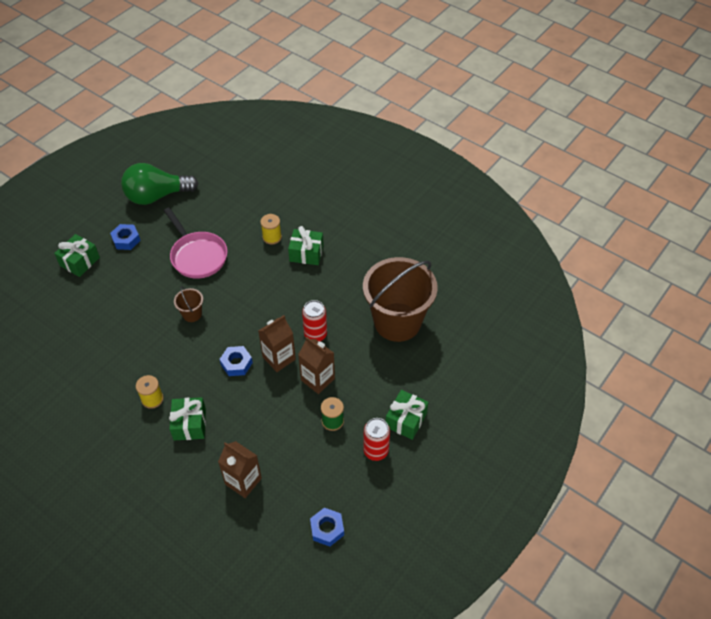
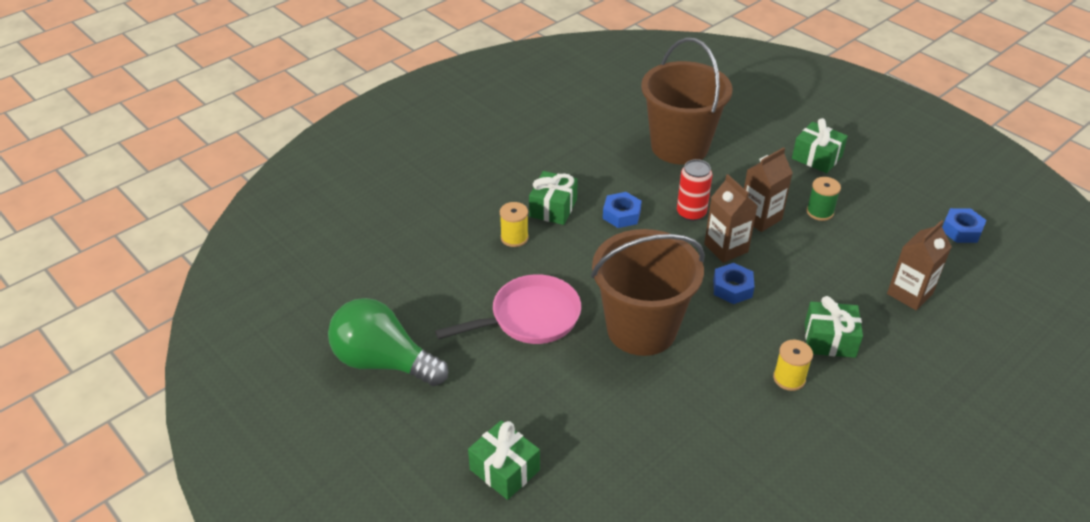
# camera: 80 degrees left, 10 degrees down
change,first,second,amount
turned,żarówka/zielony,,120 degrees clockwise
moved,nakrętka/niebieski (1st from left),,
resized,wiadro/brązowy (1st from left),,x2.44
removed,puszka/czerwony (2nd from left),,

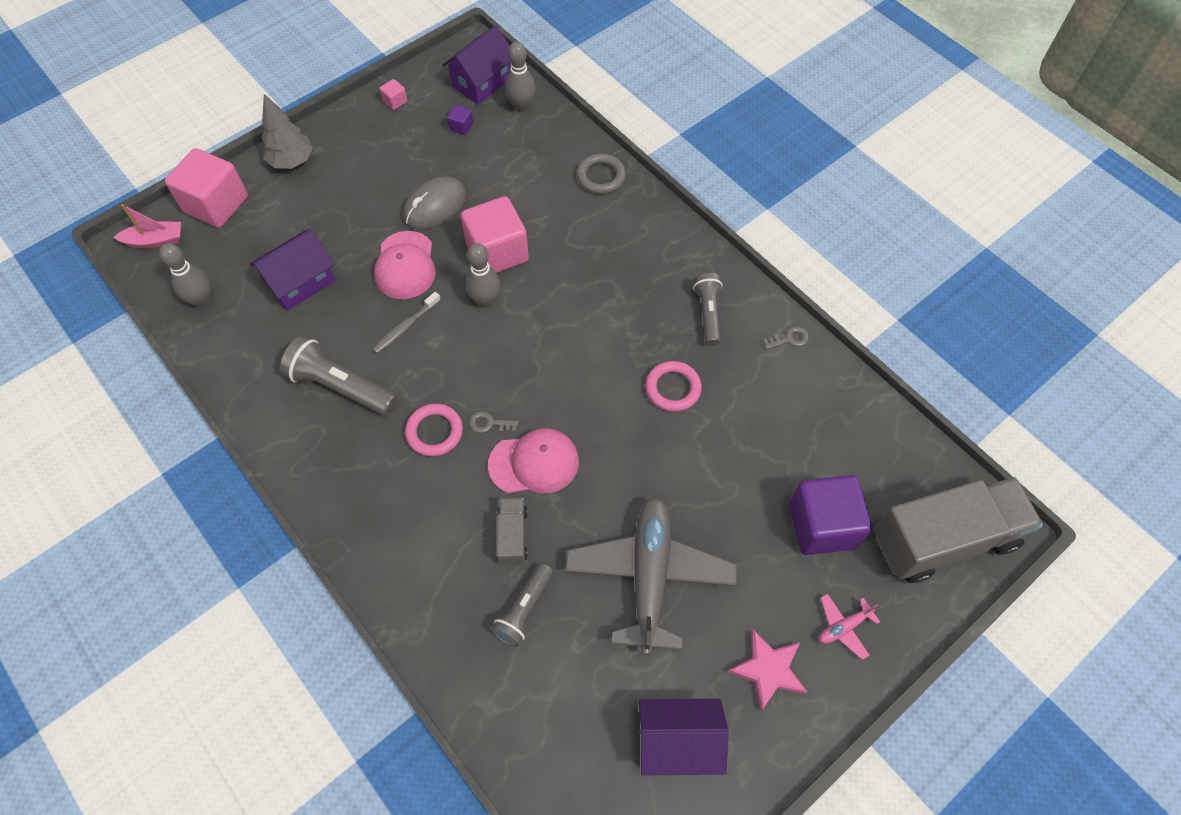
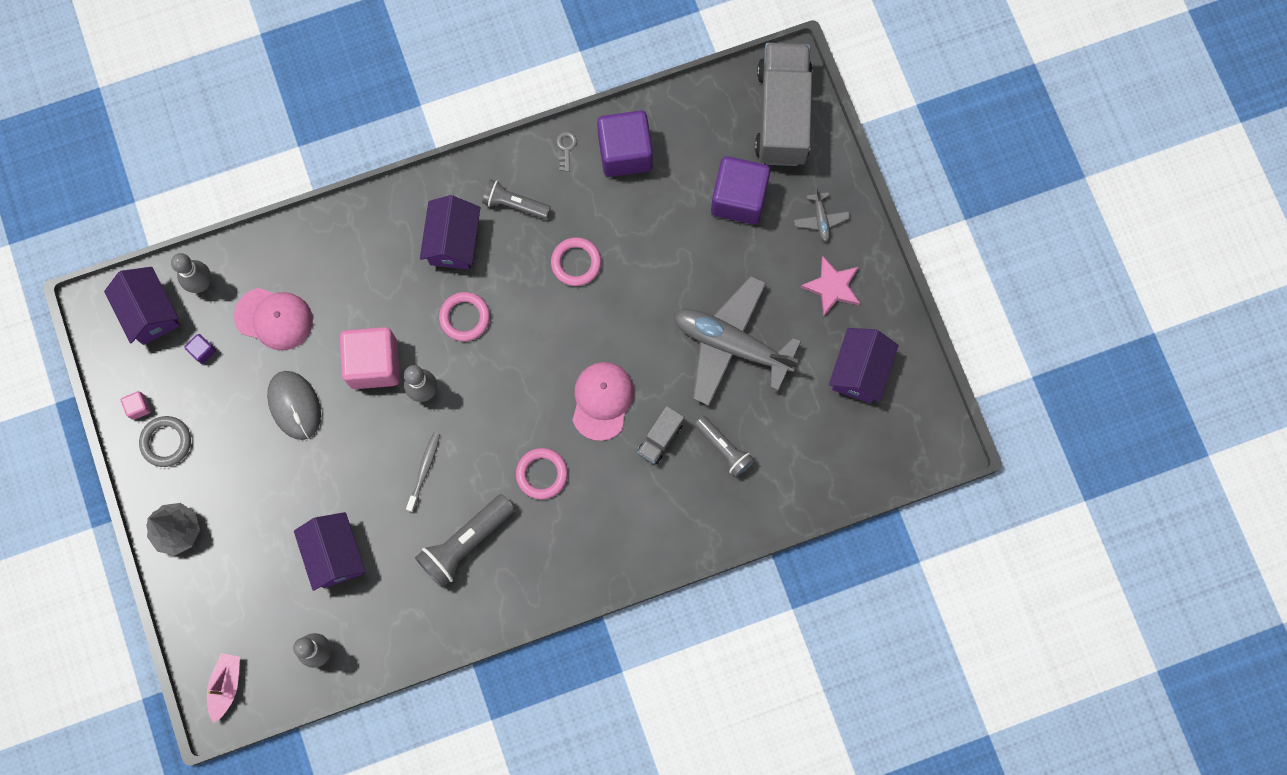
# camera: 70 degrees left, 15 degrees up
change,first,second,amount
removed,sześcian/różowy (1st from left),,
moved,pierścień/szary,,
moved,czapka/różowy (1st from left),,
turned,szczoteczka do zębów/szary,,135 degrees counterclockwise
removed,klucz/szary (1st from left),,
turned,ciężarówka/szary (1st from left),,75 degrees counterclockwise
recoloured,samolot/różowy,samolot/szary (2nd from left),
added,,sześcian/fioletowy (2nd from left),
added,,domek/fioletowy (3rd from left),
added,,pierścień/różowy (1st from left),

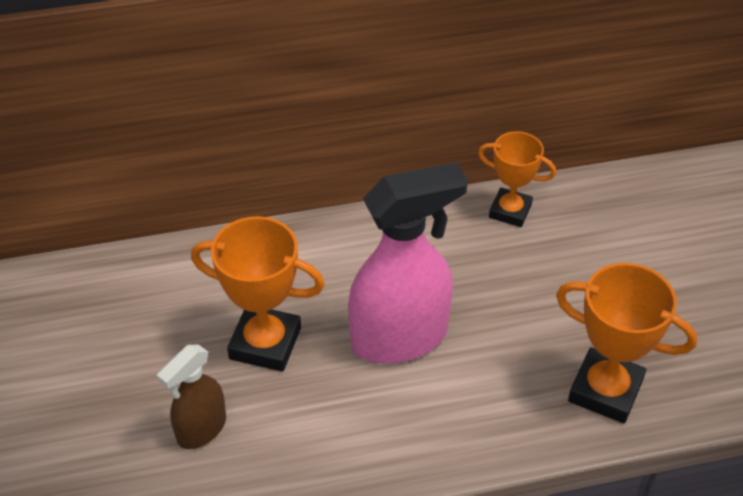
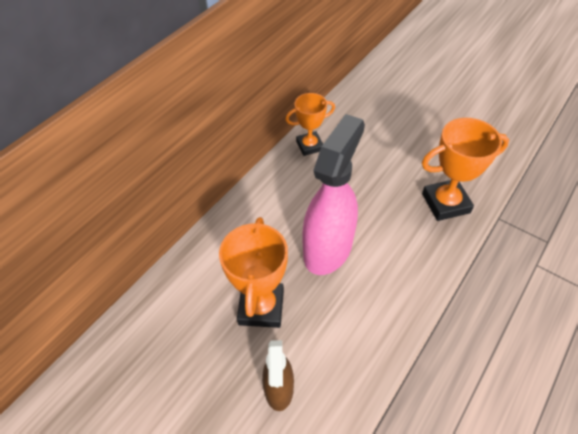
# camera: 40 degrees left, 5 degrees up
change,first,second,amount
turned,puchar/pomarańczowy (1st from left),,60 degrees counterclockwise

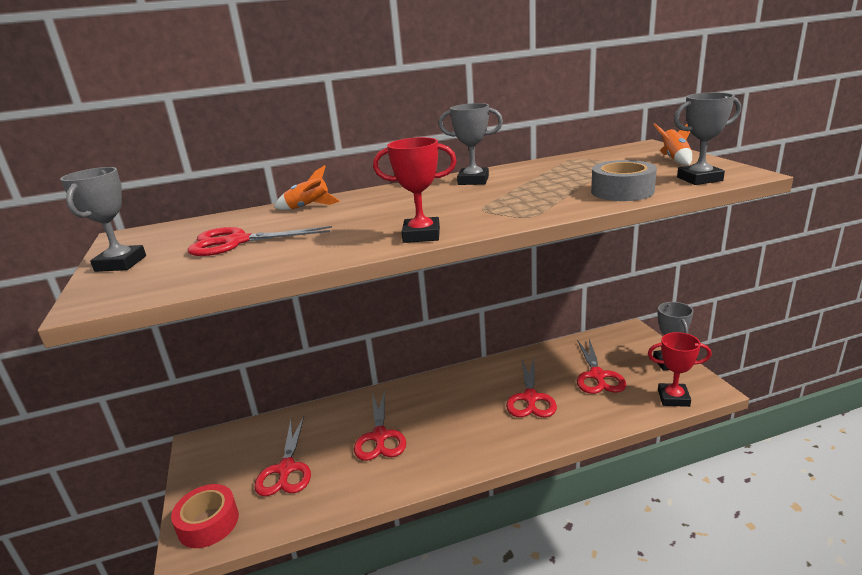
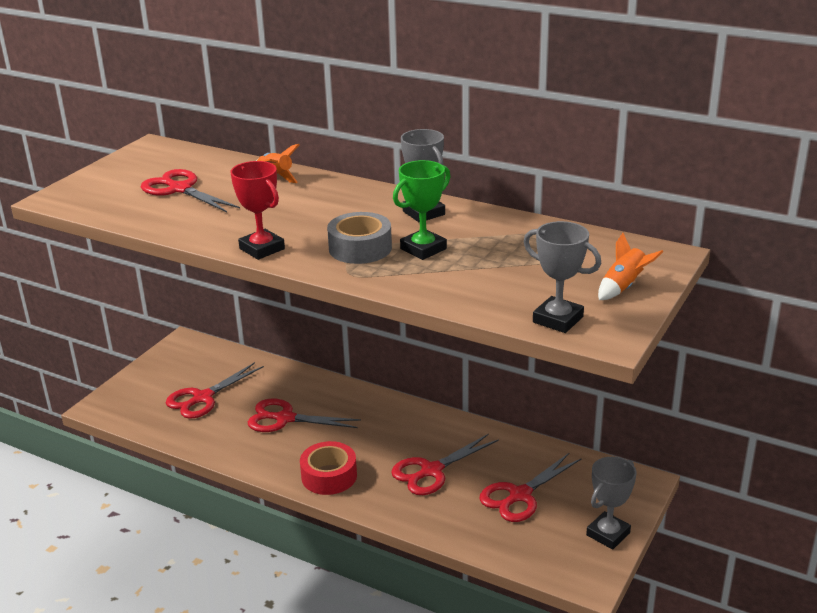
# camera: 45 degrees right, 5 degrees up
change,first,second,amount
moved,taśma klejąca/szary,,
removed,puchar/szary (1st from left),,
removed,puchar/czerwony (2nd from left),,
turned,nożyczki/czerwony (3rd from left),,60 degrees clockwise
moved,taśma klejąca/czerwony,,
added,,puchar/zielony,

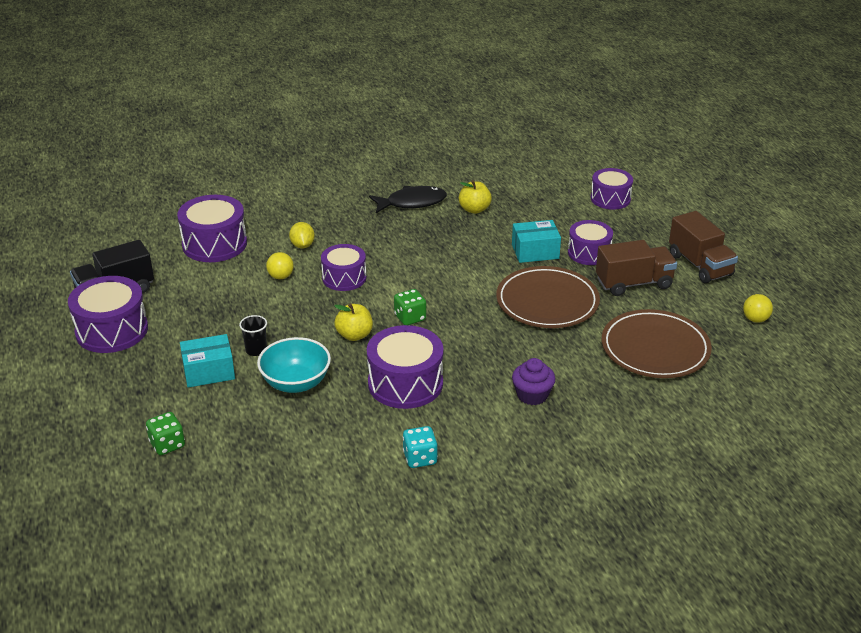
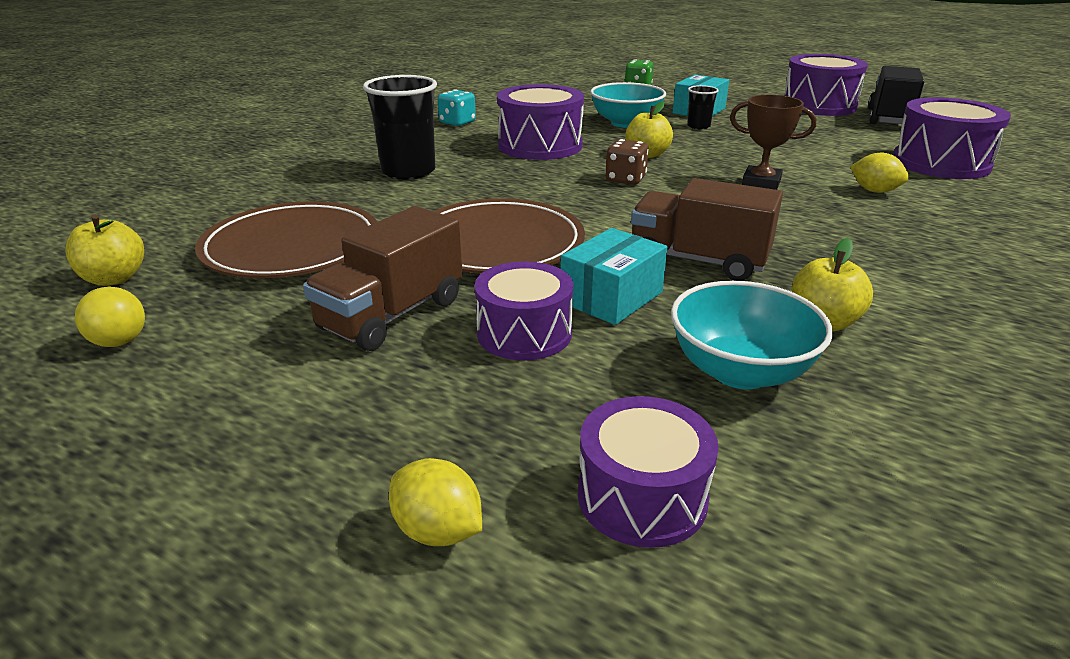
# camera: 140 degrees right, 5 degrees down
change,first,second,amount
removed,ryba/czarny,,
moved,ciężarówka/brązowy (2nd from left),,
replaced,bęben/fioletowy (3rd from left),puchar/brązowy,
removed,piłka/żółty (1st from left),,
recoloured,kostka do gry/zielony (2nd from left),kostka do gry/brązowy,
replaced,muffinka/fioletowy,szklanka/czarny (1st from left),
added,,jabłko/żółty (1st from left),
added,,miska/turkusowy (2nd from left),
added,,cytryna/żółty (1st from left),

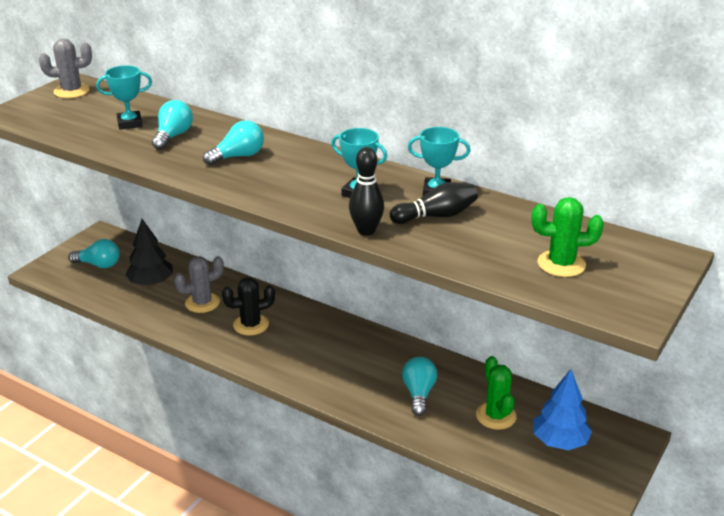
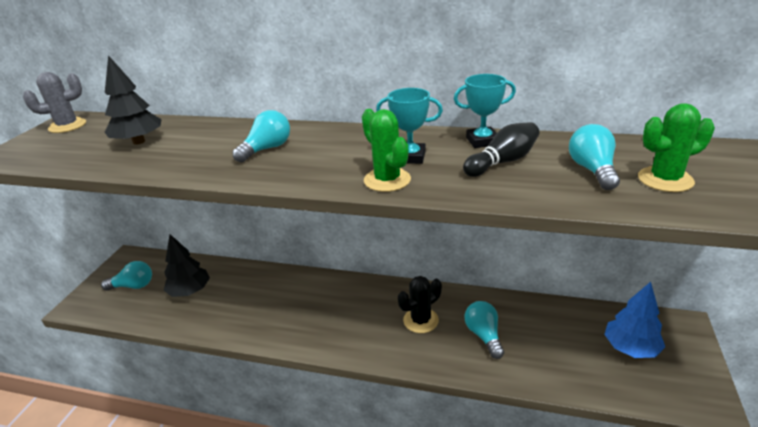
# camera: 15 degrees left, 0 degrees up
change,first,second,amount
replaced,puchar/turkusowy (1st from left),drzewko/czarny (1st from left),
moved,żarówka/turkusowy (2nd from left in the first image),żarówka/turkusowy (4th from left),
removed,kręgiel/czarny (1st from left),,
removed,kaktus/szary (2nd from left),,
moved,kaktus/czarny,,
moved,kaktus/zielony (1st from left),,

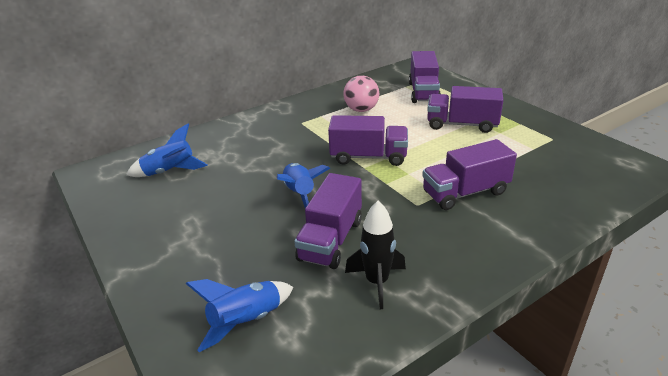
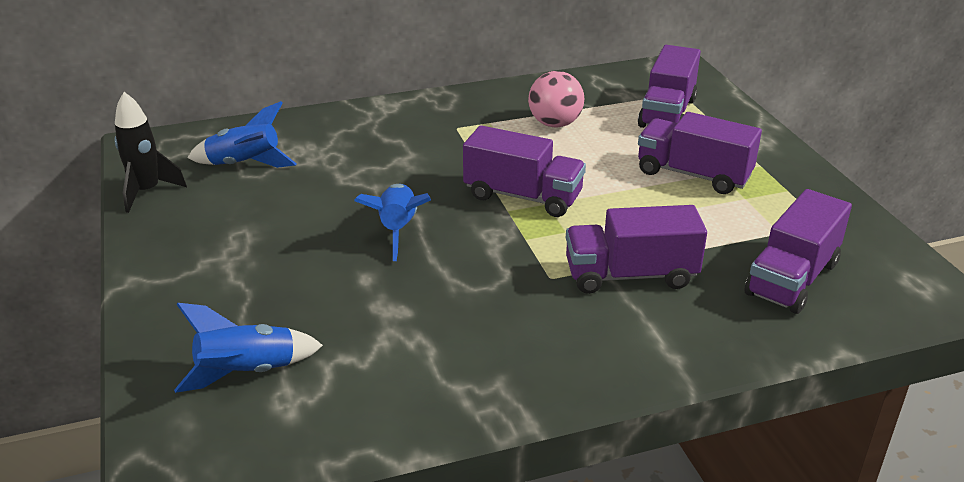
# camera: 15 degrees right, 0 degrees up
change,first,second,amount
moved,ciężarówka/fioletowy (1st from left in the first image),ciężarówka/fioletowy (5th from left),
moved,rakieta/czarny,,

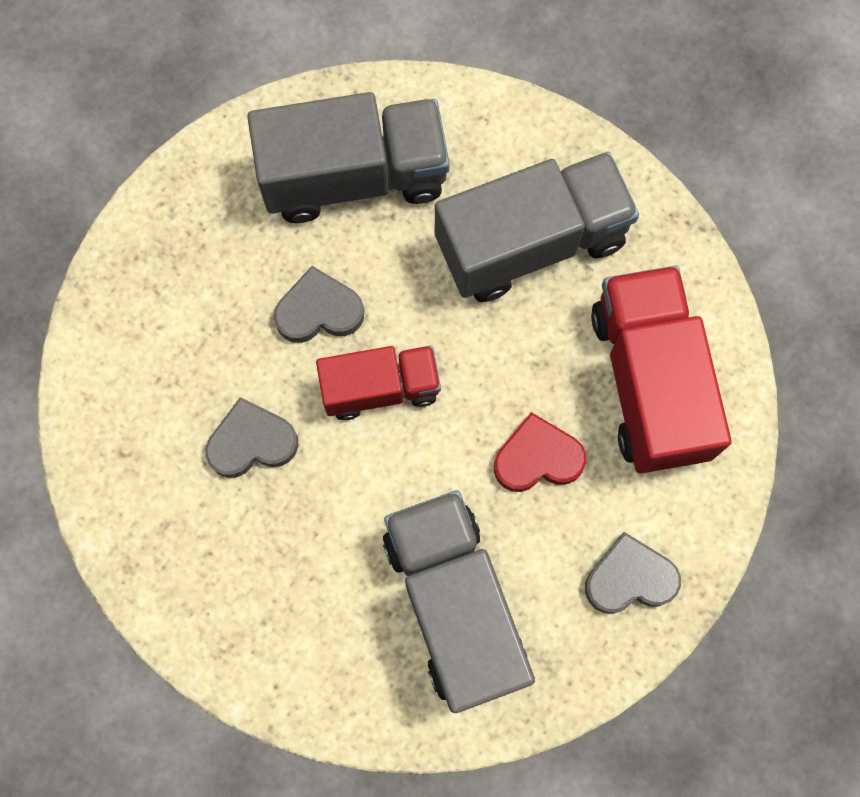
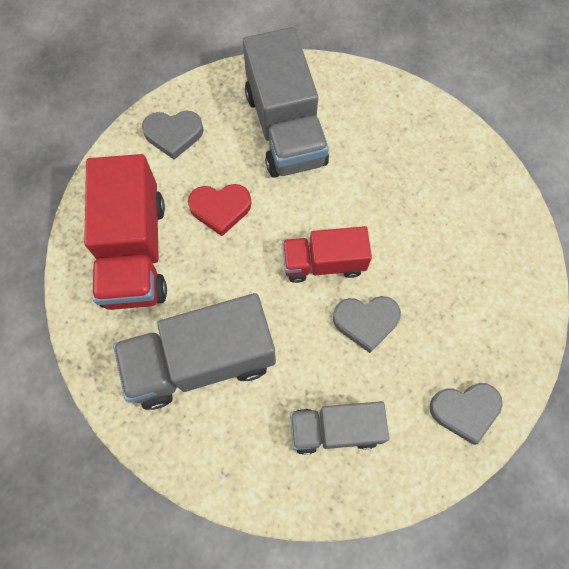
# camera: 175 degrees left, 5 degrees down
change,first,second,amount
resized,ciężarówka/szary (1st from left in the first image),ciężarówka/szary (3rd from left),x0.61
moved,serce/szary (1st from left in the first image),serce/szary (3rd from left),

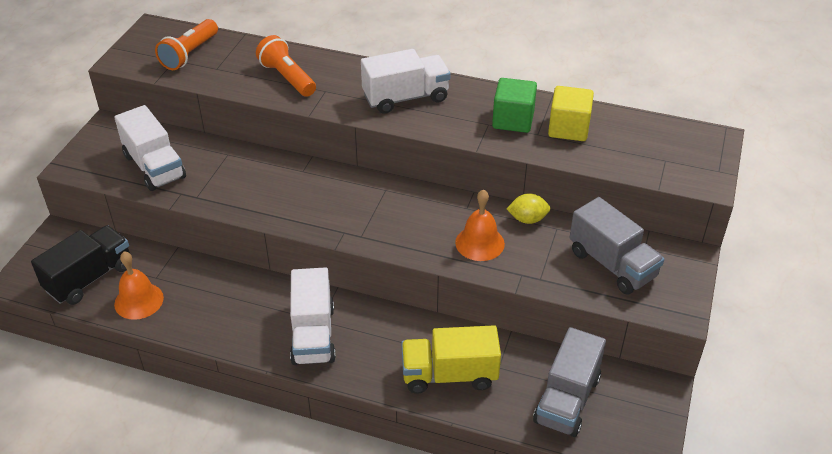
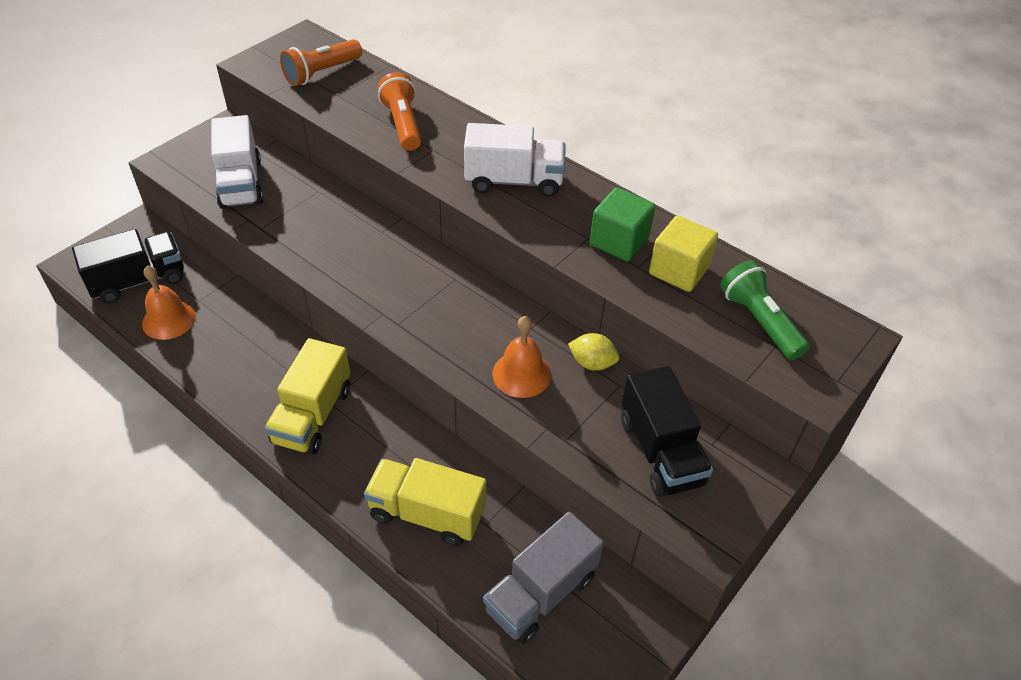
# camera: 20 degrees right, 5 degrees up
change,first,second,amount
recoloured,ciężarówka/szary (2nd from left),ciężarówka/czarny (2nd from left),
recoloured,ciężarówka/biały (2nd from left),ciężarówka/żółty (1st from left),
added,,latarka/zielony,

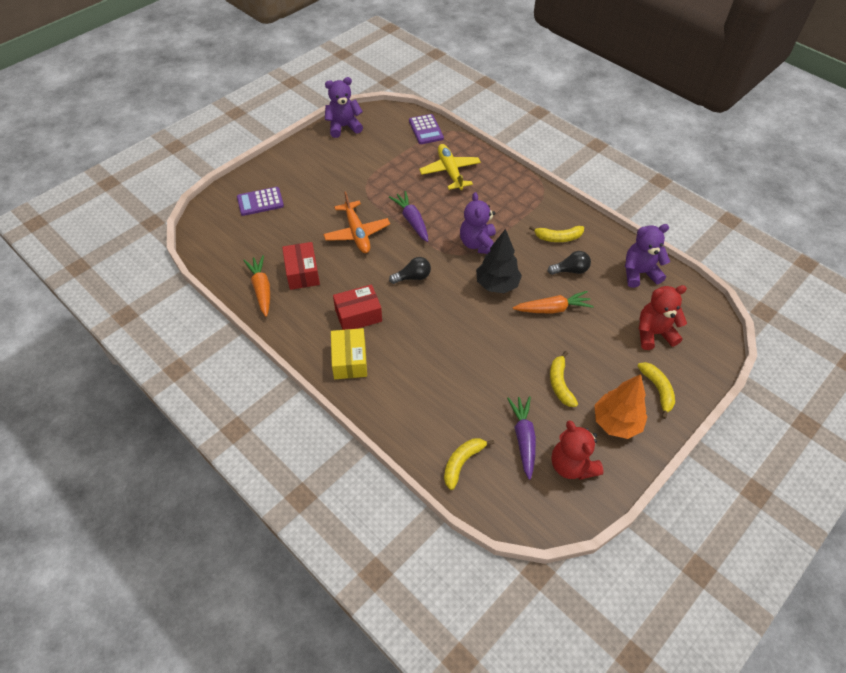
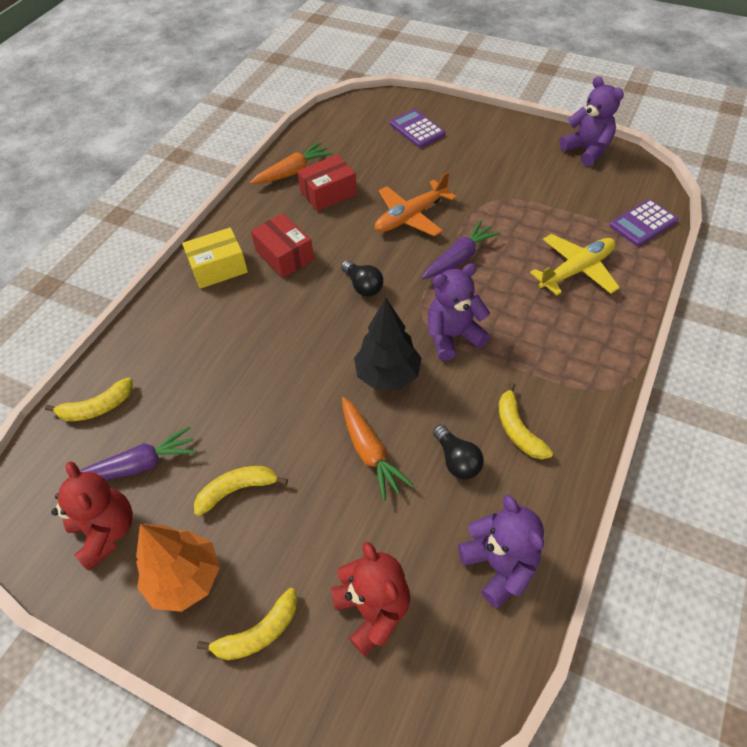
# camera: 75 degrees right, 0 degrees up
change,first,second,amount
turned,miś/czerwony (1st from left),,105 degrees clockwise
turned,banan/żółty (1st from left),,135 degrees clockwise

